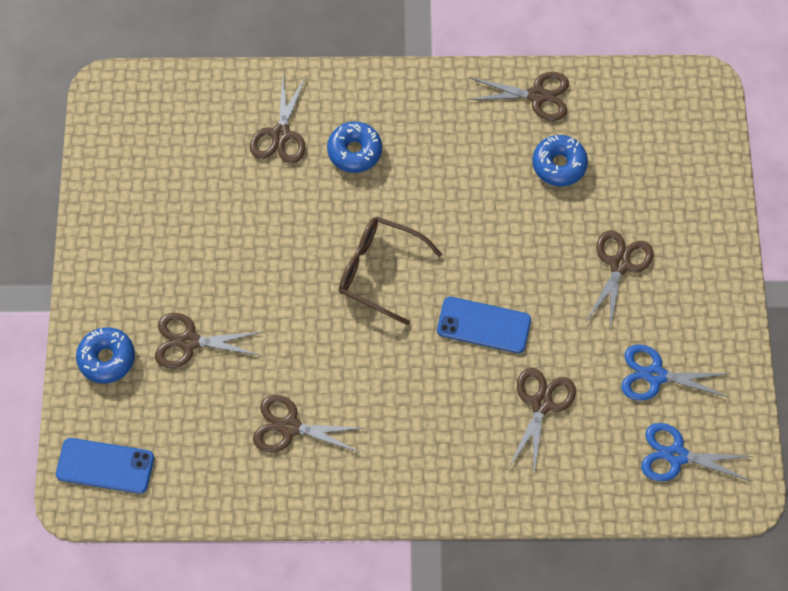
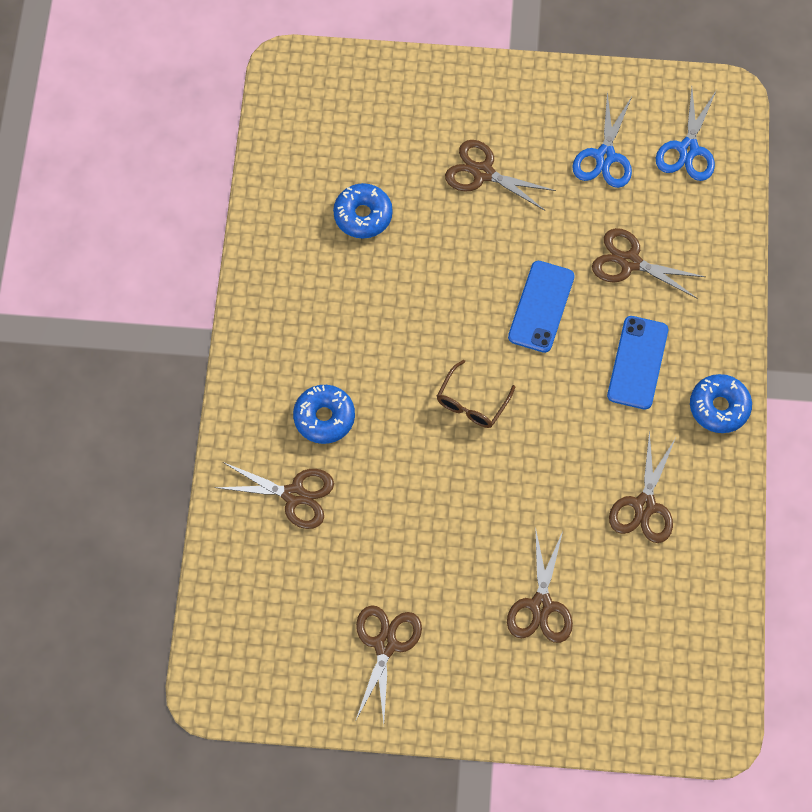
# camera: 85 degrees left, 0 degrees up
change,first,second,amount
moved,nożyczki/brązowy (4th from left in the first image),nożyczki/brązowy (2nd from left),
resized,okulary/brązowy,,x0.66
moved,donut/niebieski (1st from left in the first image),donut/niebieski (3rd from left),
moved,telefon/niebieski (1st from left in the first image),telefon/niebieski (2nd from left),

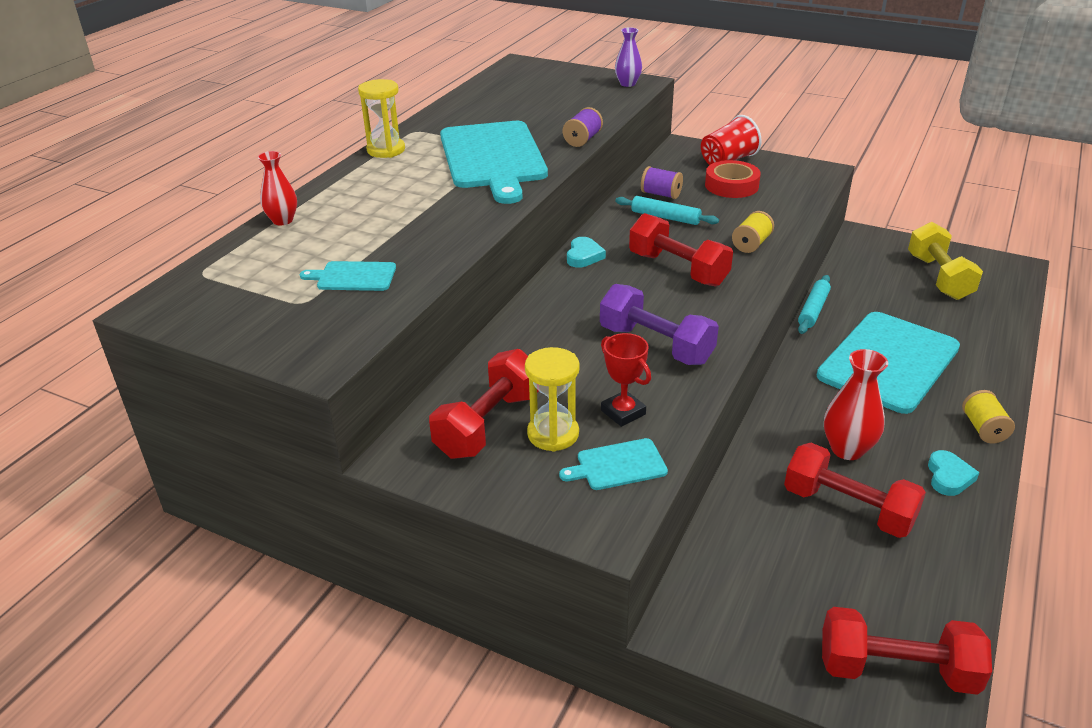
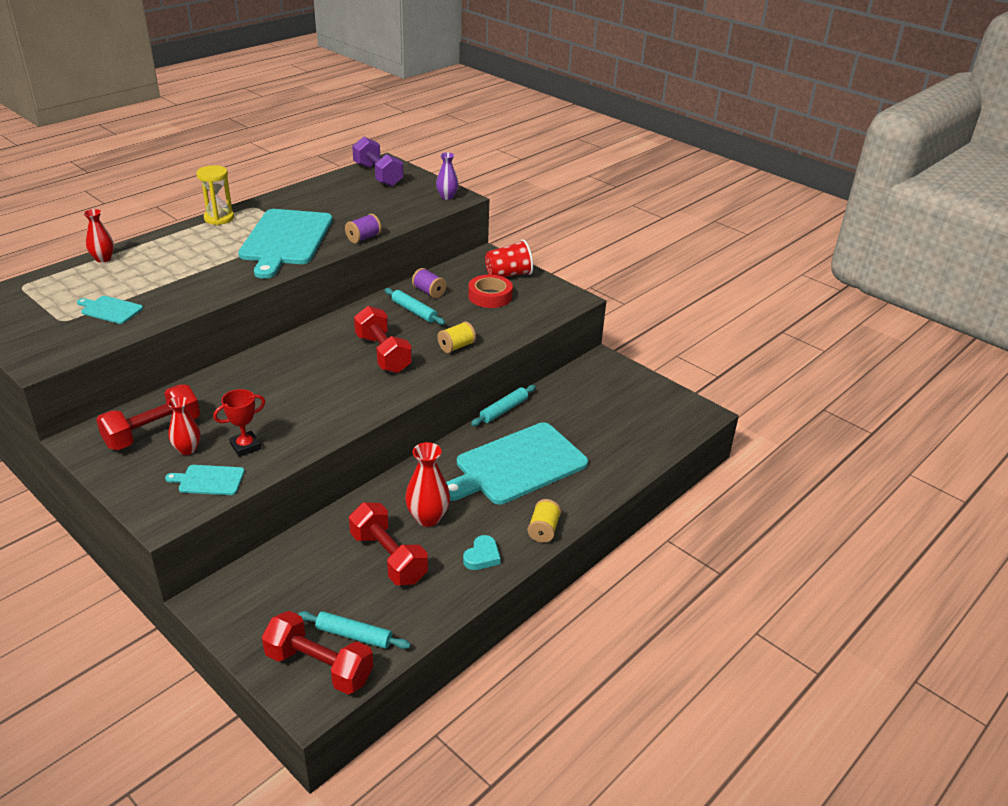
# camera: 15 degrees right, 0 degrees up
change,first,second,amount
removed,hantel/żółty,,
removed,serce/turkusowy (1st from left),,
moved,hantel/fioletowy,,
turned,puchar/czerwony,,75 degrees clockwise
replaced,klepsydra/żółty (2nd from left),wazon/czerwony (2nd from left),
added,,wałek do ciasta/turkusowy (1st from left),

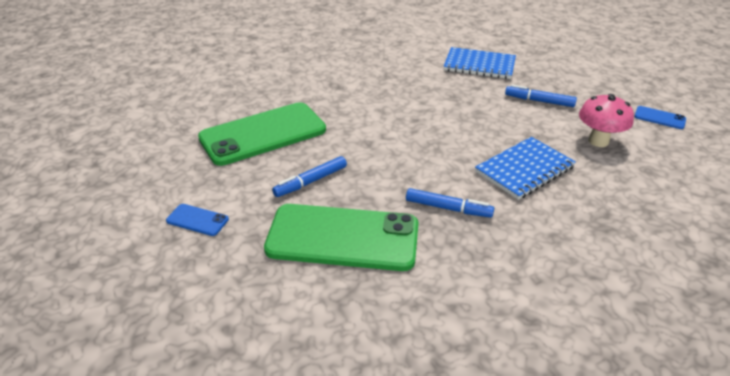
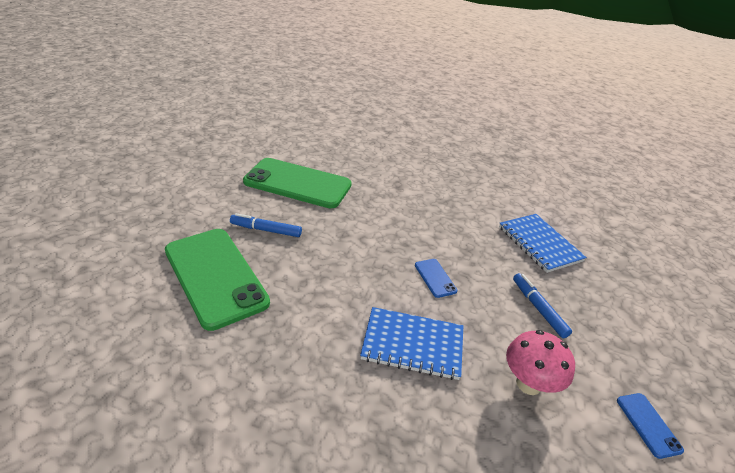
# camera: 45 degrees right, 0 degrees up
change,first,second,amount
removed,flamaster/niebieski (2nd from left),,
moved,telefon/niebieski (1st from left),,

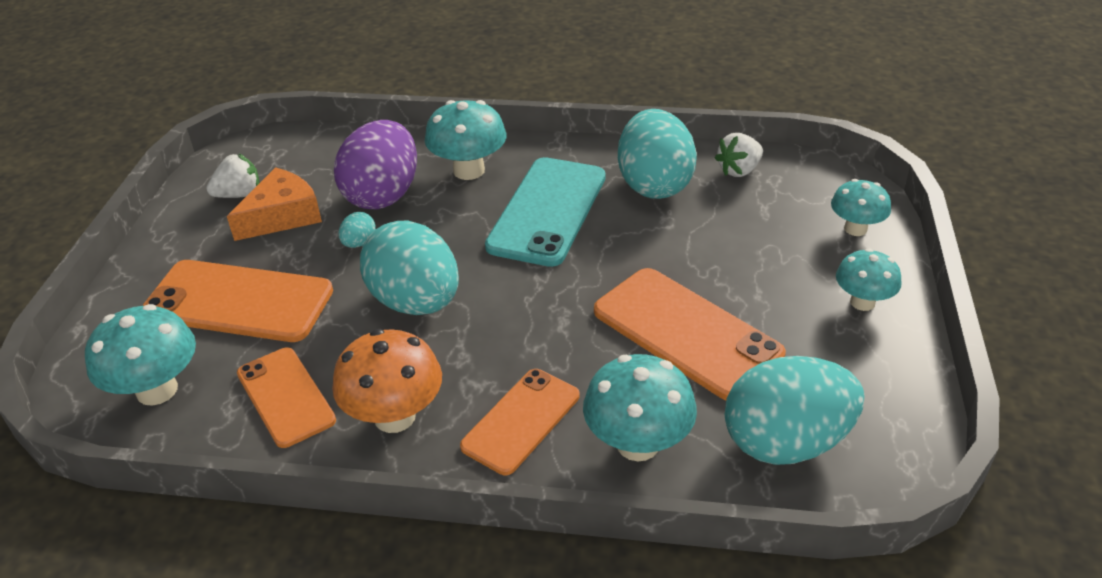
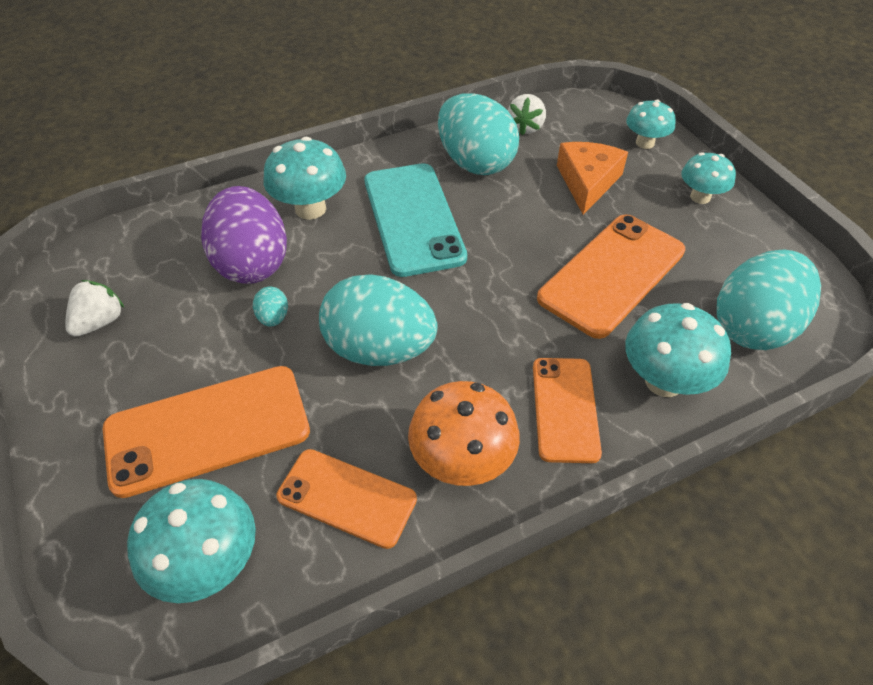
# camera: 35 degrees left, 10 degrees up
change,first,second,amount
moved,ser/pomarańczowy,,
turned,telefon/pomarańczowy (4th from left),,60 degrees counterclockwise

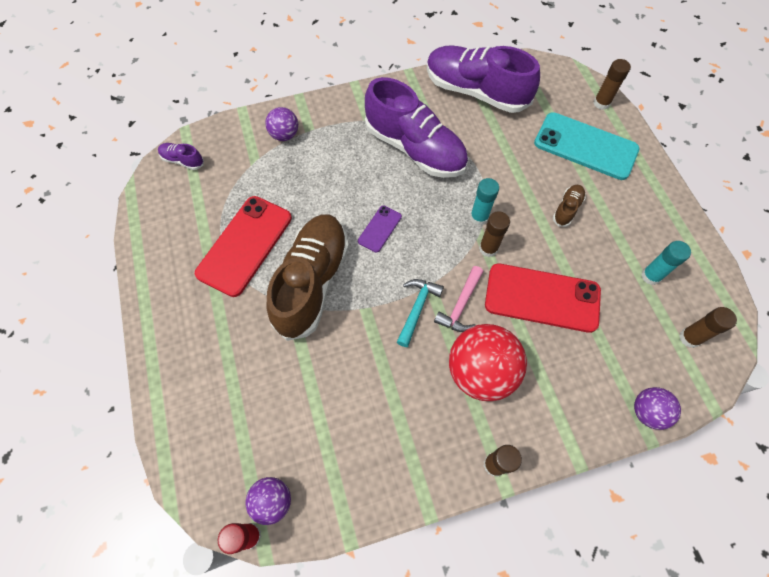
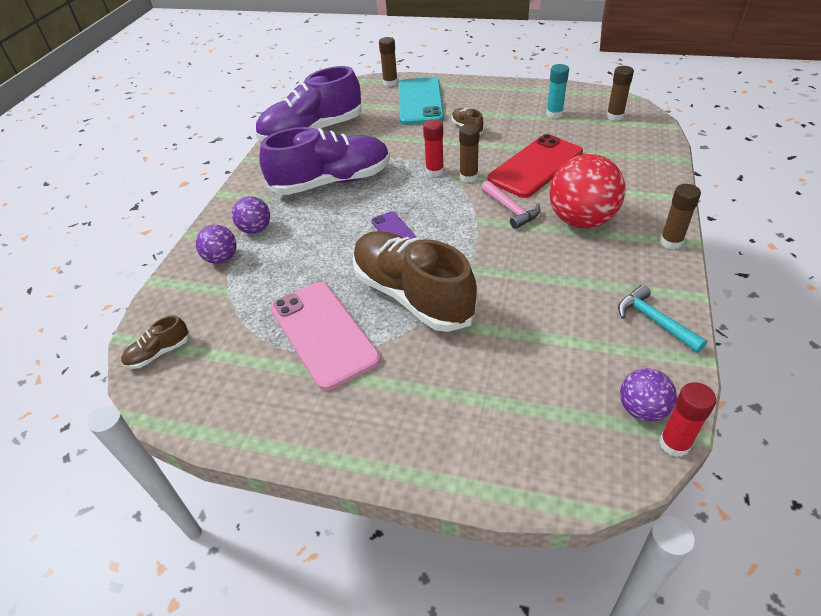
# camera: 55 degrees left, 20 degrees down
change,first,second,amount
turned,telefon/turkusowy,,60 degrees counterclockwise
recoloured,but/fioletowy (1st from left),but/brązowy (1st from left),
recoloured,klej w sztyfcie/turkusowy (1st from left),klej w sztyfcie/czerwony (1st from left),
recoloured,telefon/czerwony (1st from left),telefon/różowy,
moved,młotek/turkusowy,,
moved,piłka/fioletowy (3rd from left in the first image),piłka/fioletowy (2nd from left),

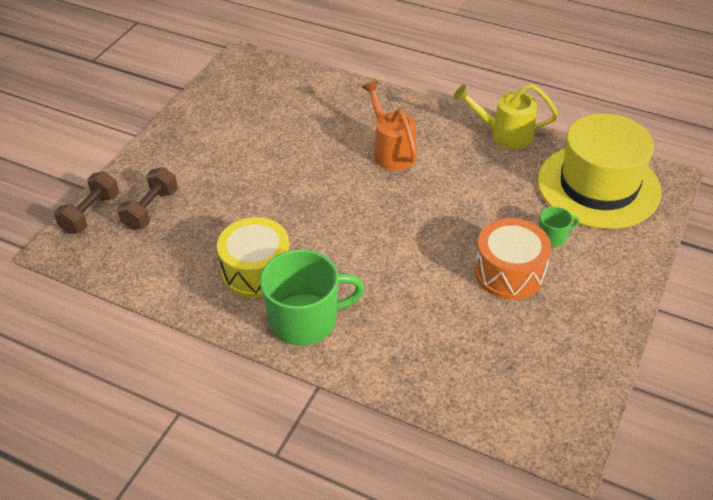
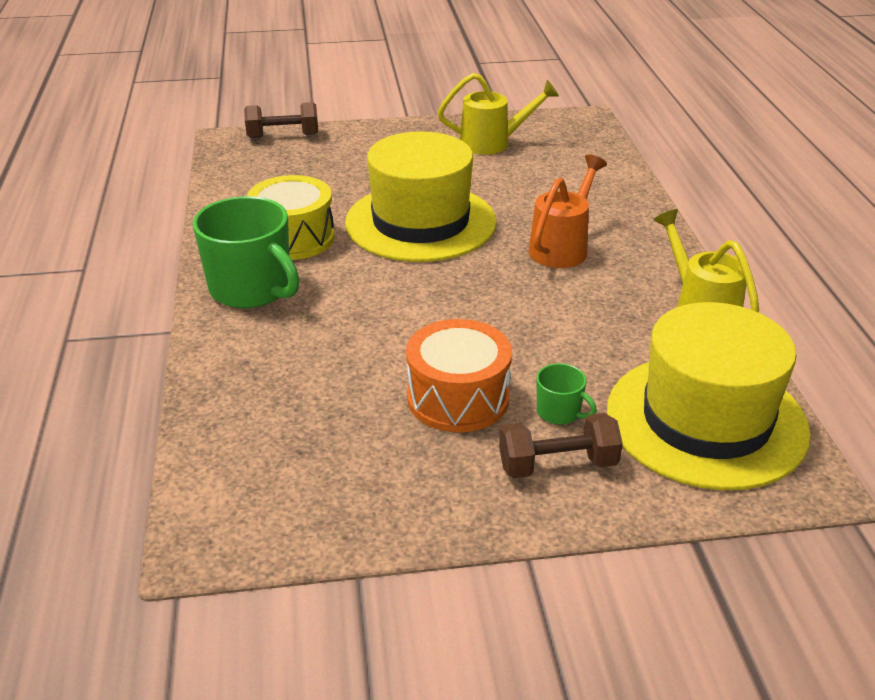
# camera: 55 degrees right, 10 degrees down
change,first,second,amount
moved,hantel/brązowy (2nd from left),,
added,,konewka/żółty (1st from left),
added,,kapelusz/żółty (1st from left),

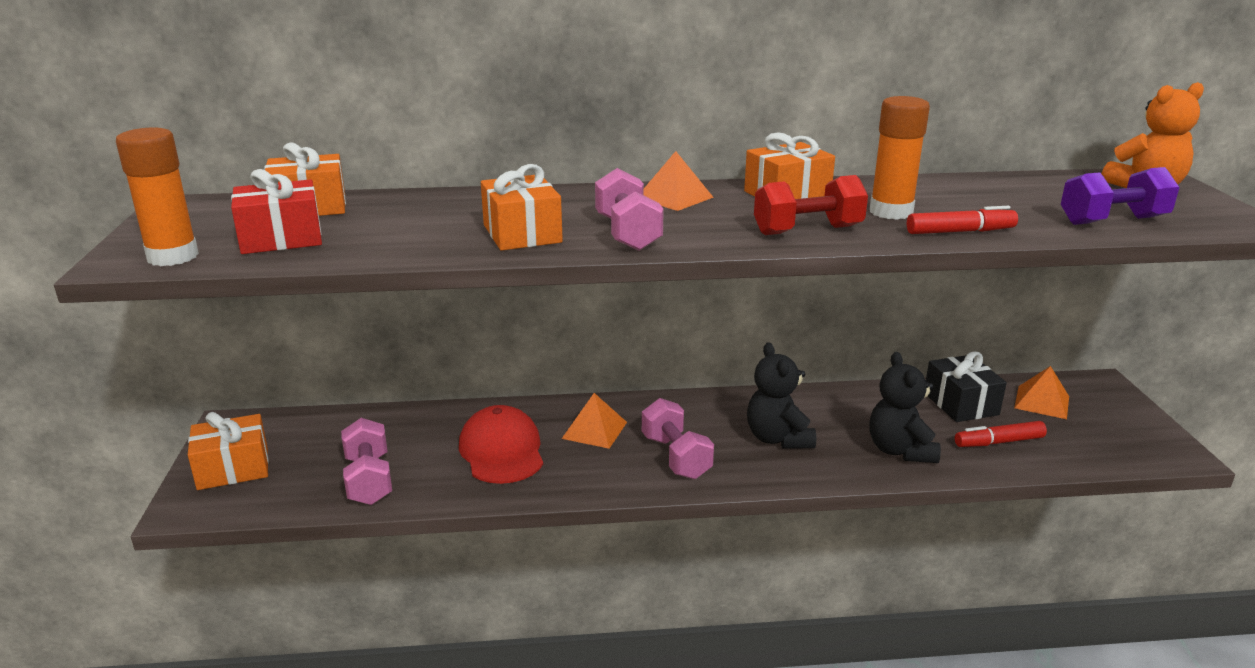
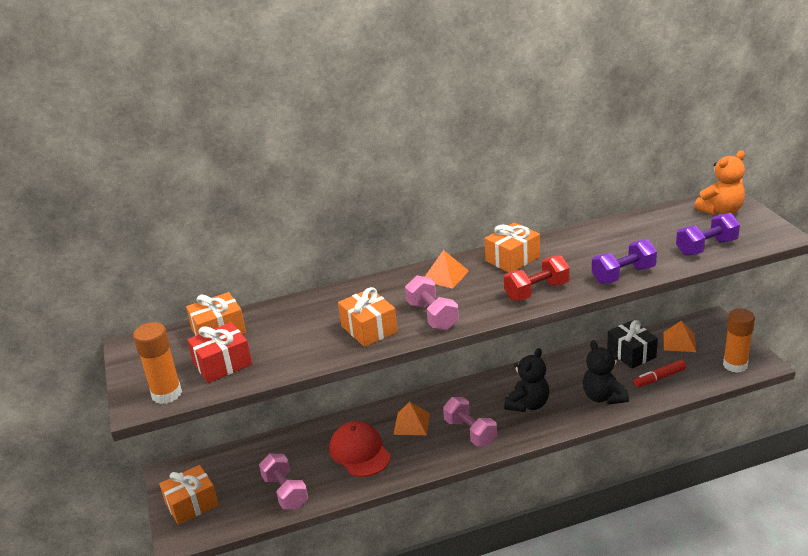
# camera: 10 degrees left, 5 degrees up
change,first,second,amount
moved,klej w sztyfcie/pomarańczowy (2nd from left),,
replaced,flamaster/czerwony (1st from left),hantel/fioletowy (1st from left),
turned,miś/czarny (1st from left),,120 degrees counterclockwise

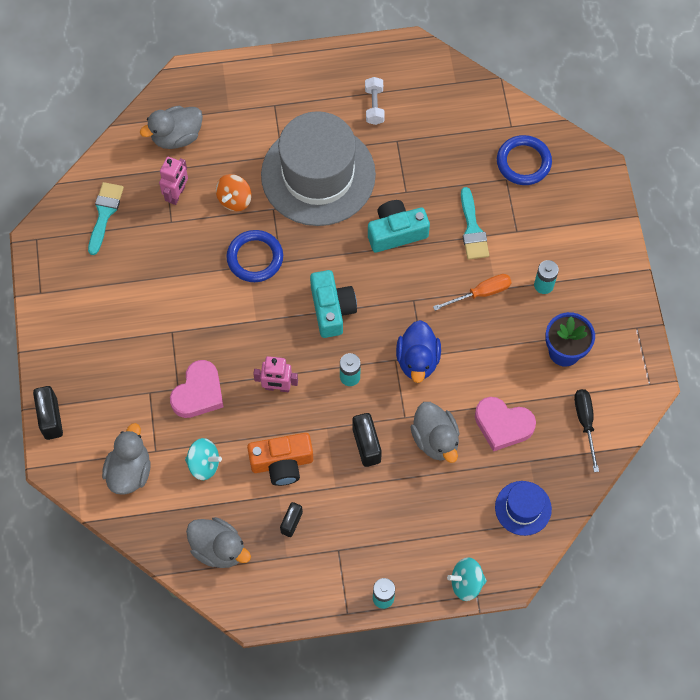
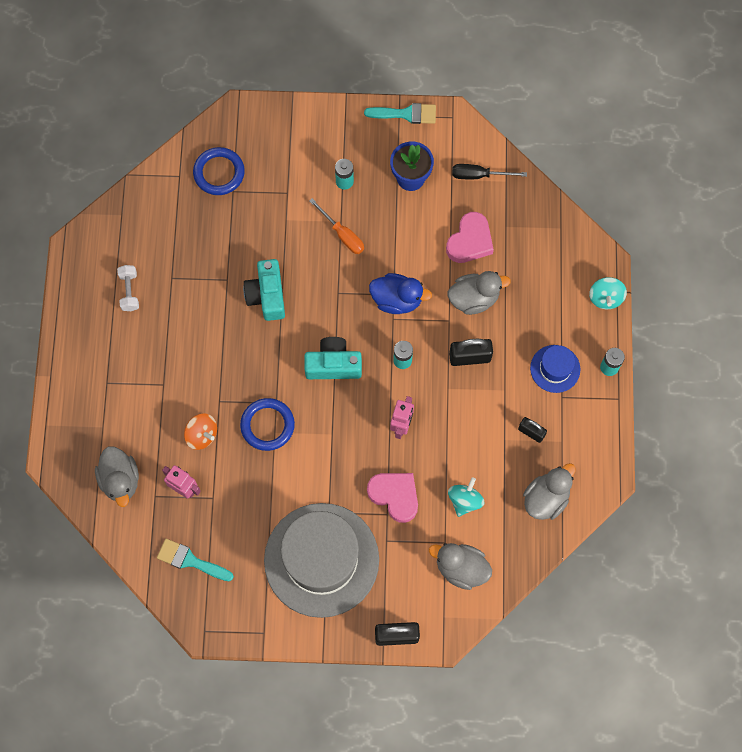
# camera: 80 degrees left, 5 degrees up
change,first,second,amount
turned,hantel/biały,,75 degrees clockwise
moved,kapelusz/szary,,
moved,pędzel/turkusowy (2nd from left),,
turned,śrubokręt/pomarańczowy,,150 degrees clockwise
removed,aparat fotograficzny/pomarańczowy,,
moved,kapelusz/niebieski,,

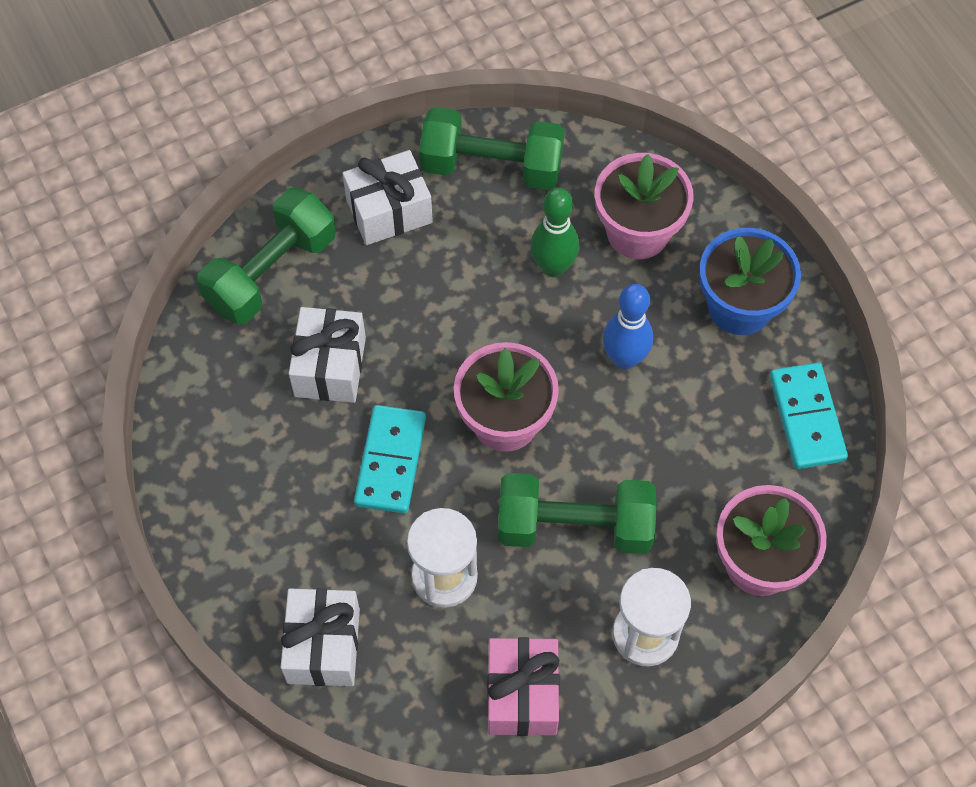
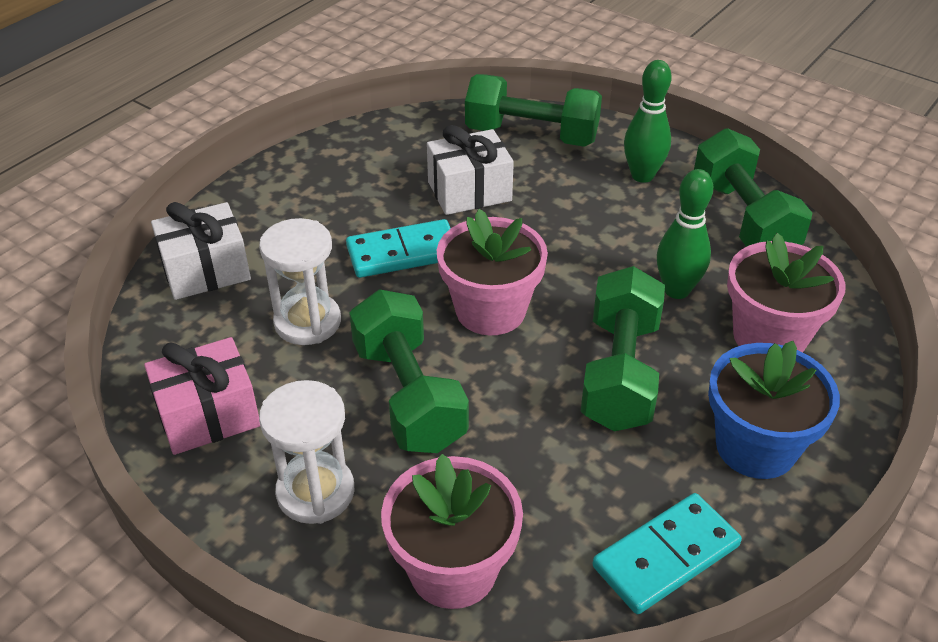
# camera: 65 degrees right, 20 degrees down
change,first,second,amount
replaced,prezent/biały (3rd from left),kręgiel/zielony (1st from left),
replaced,kręgiel/niebieski,hantel/zielony (3rd from left),

